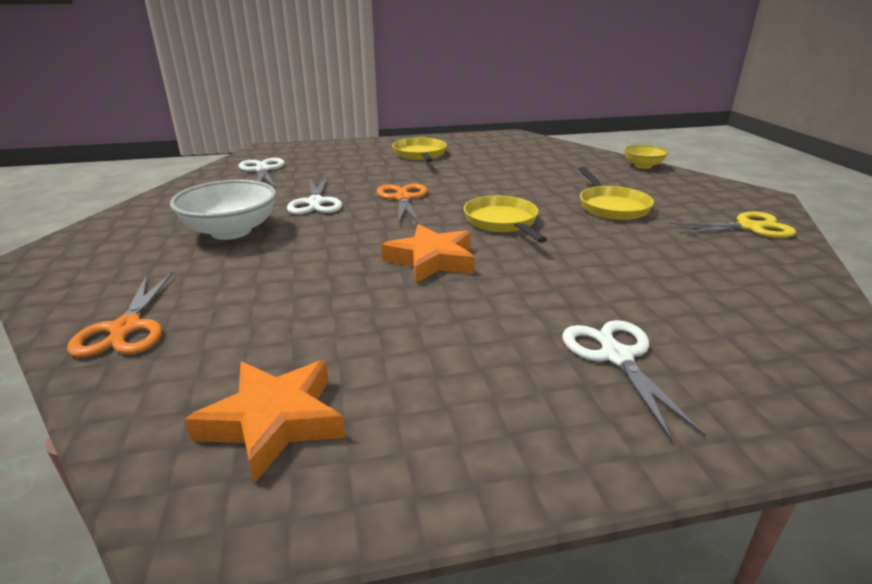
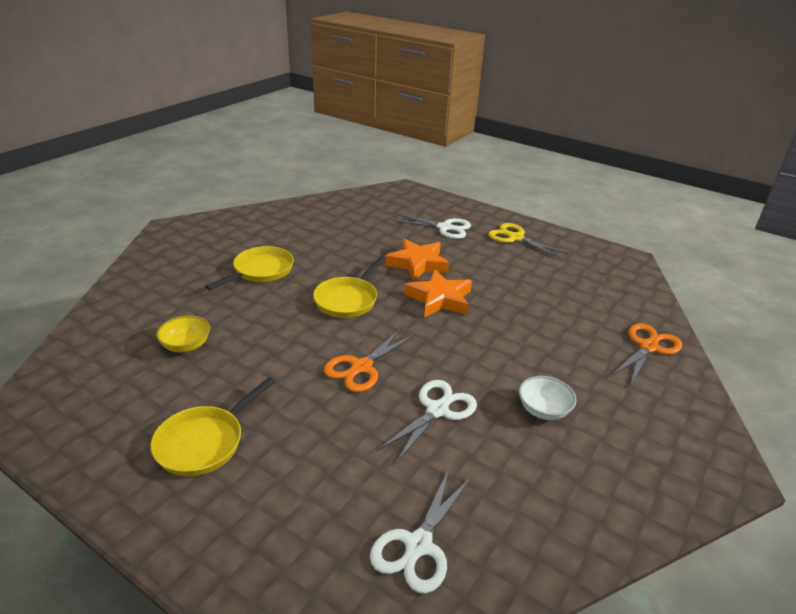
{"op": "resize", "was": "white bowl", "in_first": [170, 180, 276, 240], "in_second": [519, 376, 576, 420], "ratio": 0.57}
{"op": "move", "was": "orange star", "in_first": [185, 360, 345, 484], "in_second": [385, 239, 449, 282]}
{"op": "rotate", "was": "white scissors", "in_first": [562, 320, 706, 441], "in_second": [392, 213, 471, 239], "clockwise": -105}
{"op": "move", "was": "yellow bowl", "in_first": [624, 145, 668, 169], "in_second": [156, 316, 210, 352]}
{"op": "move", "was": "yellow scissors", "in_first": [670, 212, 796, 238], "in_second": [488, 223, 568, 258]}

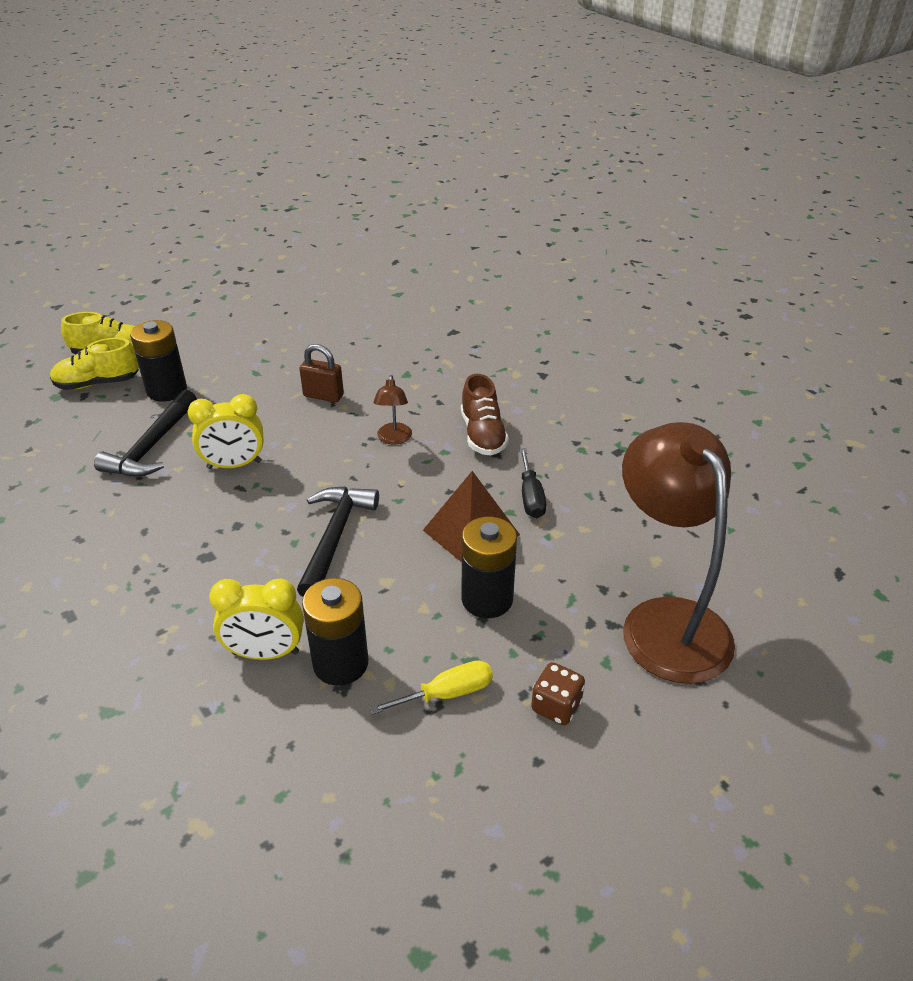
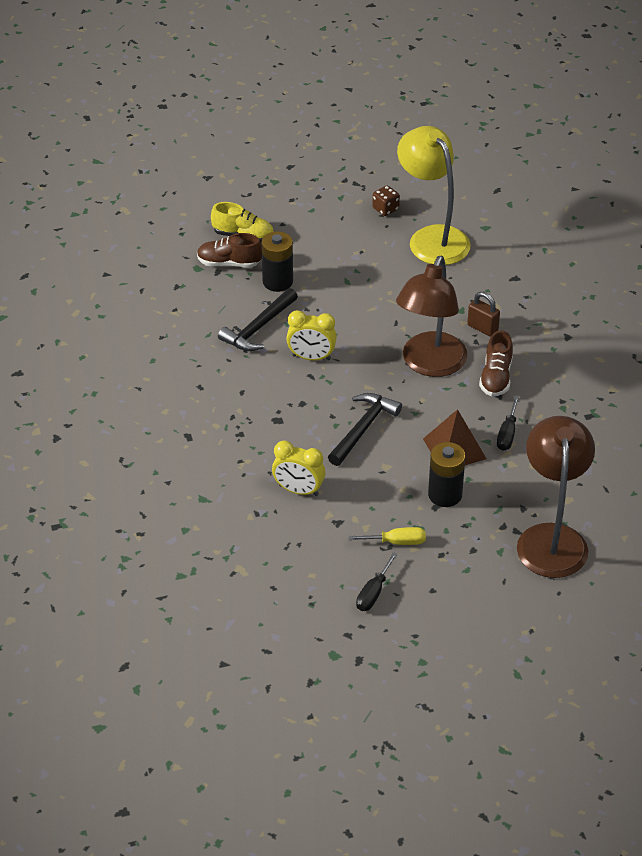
{"op": "recolor", "was": "yellow shoe", "now": "brown shoe", "in_first": [50, 338, 139, 390], "in_second": [197, 233, 262, 268]}
{"op": "move", "was": "brown padlock", "in_first": [300, 344, 344, 402], "in_second": [467, 292, 500, 337]}
{"op": "delete", "was": "black battery", "in_first": [302, 578, 368, 686]}
{"op": "resize", "was": "brown lamp", "in_first": [373, 375, 412, 445], "in_second": [396, 256, 467, 377], "ratio": 2.45}
{"op": "move", "was": "brown dice", "in_first": [531, 662, 585, 725], "in_second": [373, 186, 400, 216]}
{"op": "insert", "now": "black screwdriver", "in_second": [356, 552, 398, 611]}
{"op": "insert", "now": "yellow lamp", "in_second": [397, 126, 471, 265]}

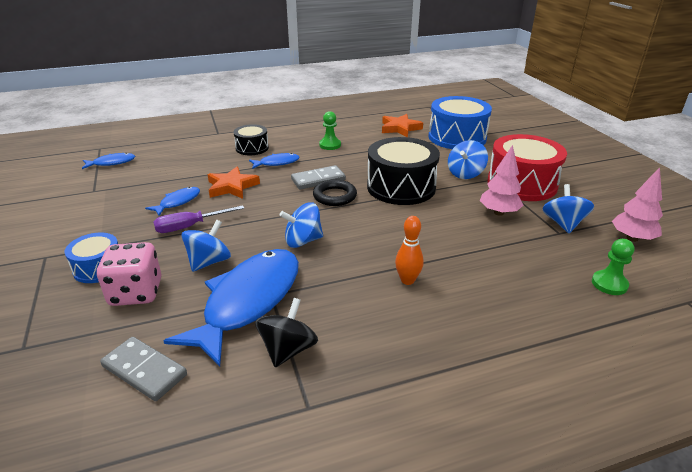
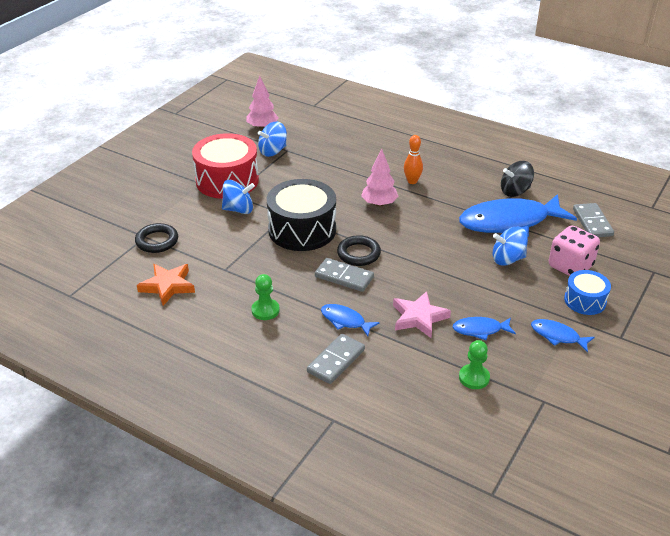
{"op": "move", "was": "blue fish", "in_first": [82, 153, 135, 169], "in_second": [531, 319, 595, 353]}
{"op": "delete", "was": "purple screwdriver", "in_first": [153, 205, 244, 233]}
{"op": "recolor", "was": "orange star", "now": "pink star", "in_first": [208, 167, 260, 199], "in_second": [393, 291, 451, 338]}
{"op": "replace", "was": "black drum", "now": "grey domino", "in_first": [233, 124, 269, 155], "in_second": [307, 334, 365, 384]}
{"op": "delete", "was": "blue spinning top", "in_first": [279, 202, 323, 248]}
{"op": "replace", "was": "blue drum", "now": "black ring", "in_first": [428, 96, 492, 149], "in_second": [135, 223, 178, 253]}
{"op": "move", "was": "pink tree", "in_first": [480, 145, 524, 216], "in_second": [361, 149, 399, 207]}
{"op": "move", "was": "green pawn", "in_first": [592, 239, 634, 295], "in_second": [459, 340, 490, 389]}

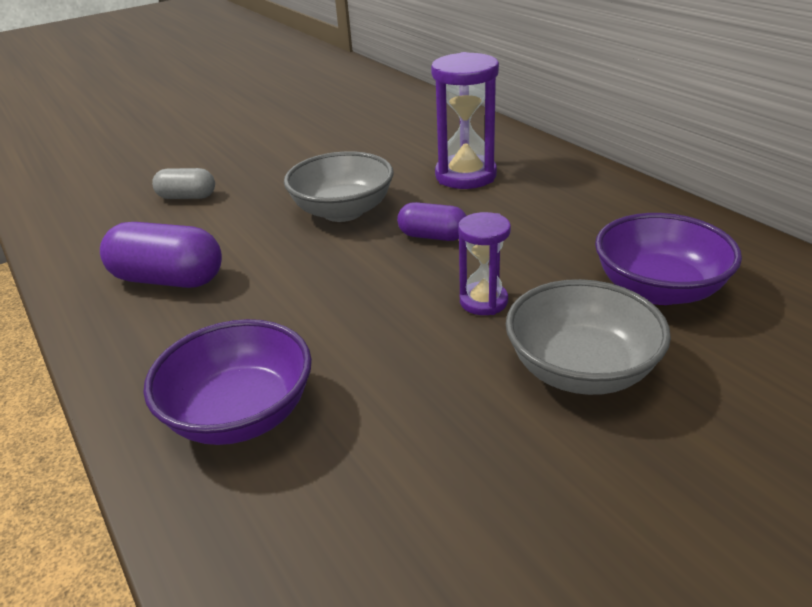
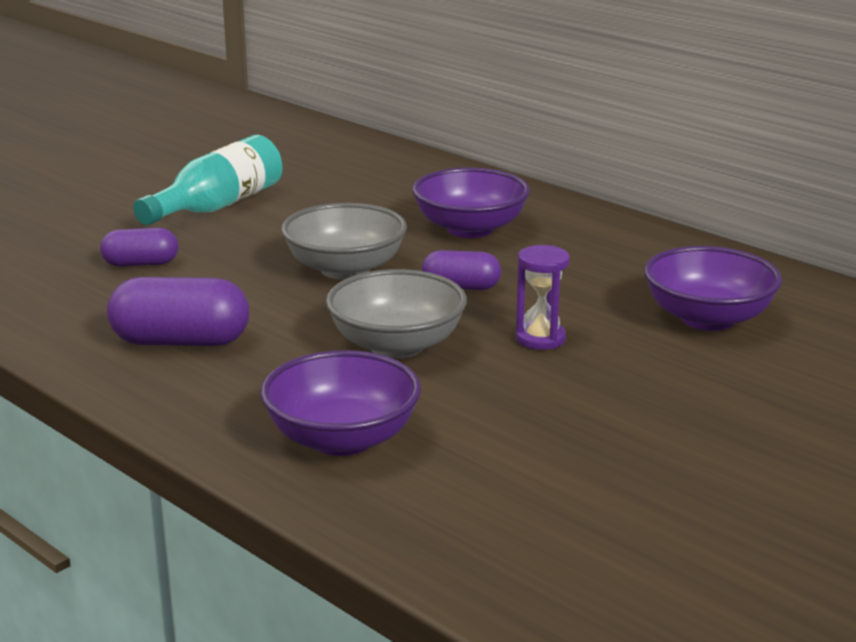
{"op": "recolor", "was": "grey capsule", "now": "purple capsule", "in_first": [152, 168, 215, 199], "in_second": [100, 228, 178, 267]}
{"op": "replace", "was": "purple hourglass", "now": "purple bowl", "in_first": [431, 52, 499, 189], "in_second": [412, 168, 530, 238]}
{"op": "move", "was": "grey bowl", "in_first": [506, 279, 671, 395], "in_second": [326, 269, 467, 359]}
{"op": "insert", "now": "turquoise bottle", "in_second": [133, 135, 282, 225]}

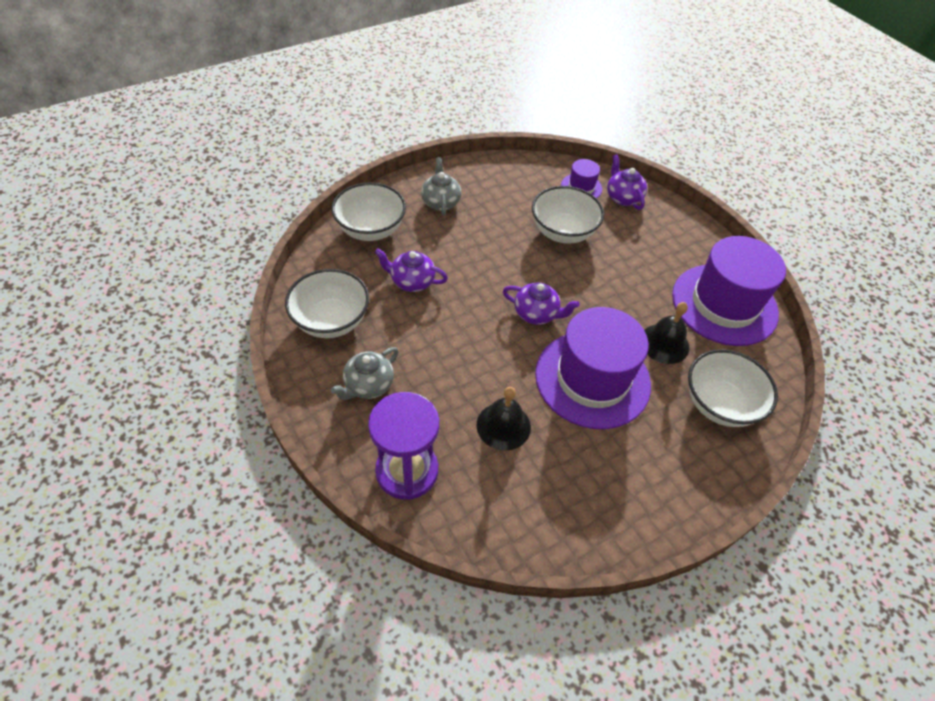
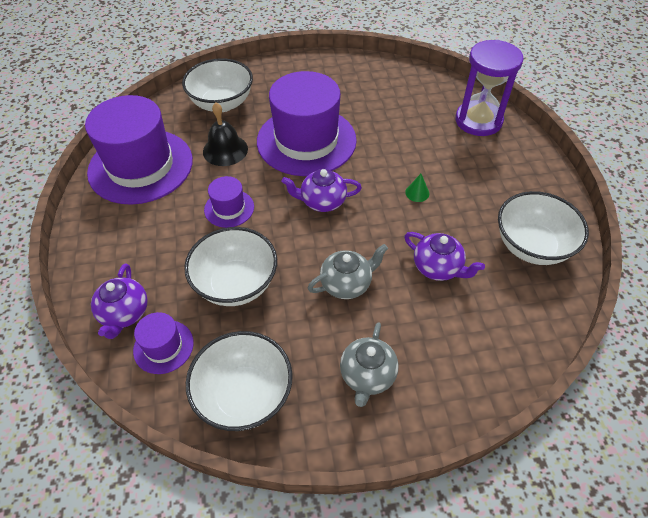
{"op": "move", "was": "white bowl", "in_first": [331, 182, 406, 241], "in_second": [186, 331, 293, 431]}
{"op": "move", "was": "grey teapot", "in_first": [331, 347, 399, 400], "in_second": [307, 244, 388, 299]}
{"op": "delete", "was": "black bell", "in_first": [476, 387, 531, 451]}
{"op": "rotate", "was": "purple teapot", "in_first": [503, 282, 580, 325], "in_second": [282, 169, 362, 212], "clockwise": -45}
{"op": "insert", "now": "purple hat", "in_second": [204, 176, 254, 228]}
{"op": "insert", "now": "green cone", "in_second": [405, 174, 429, 202]}

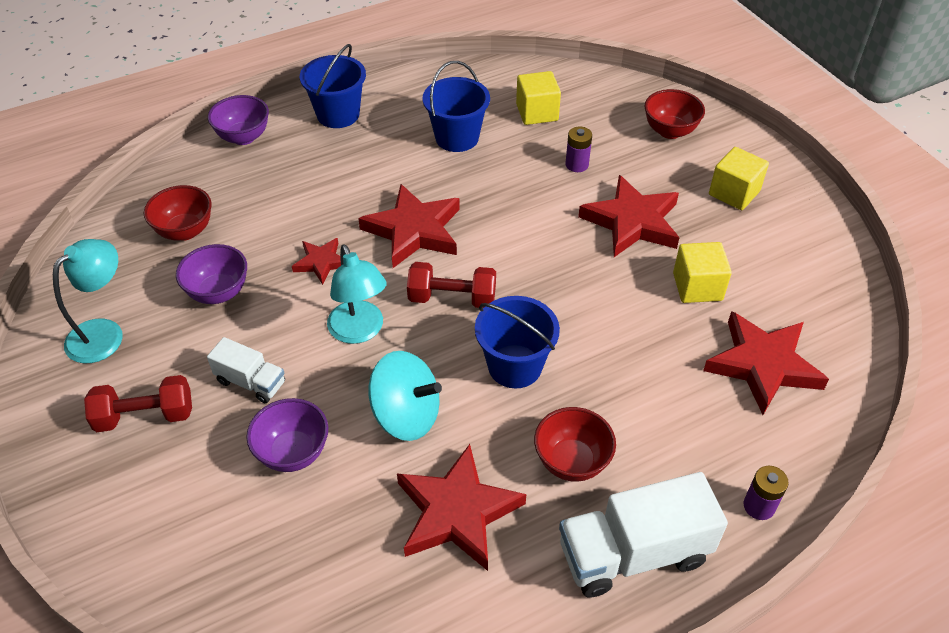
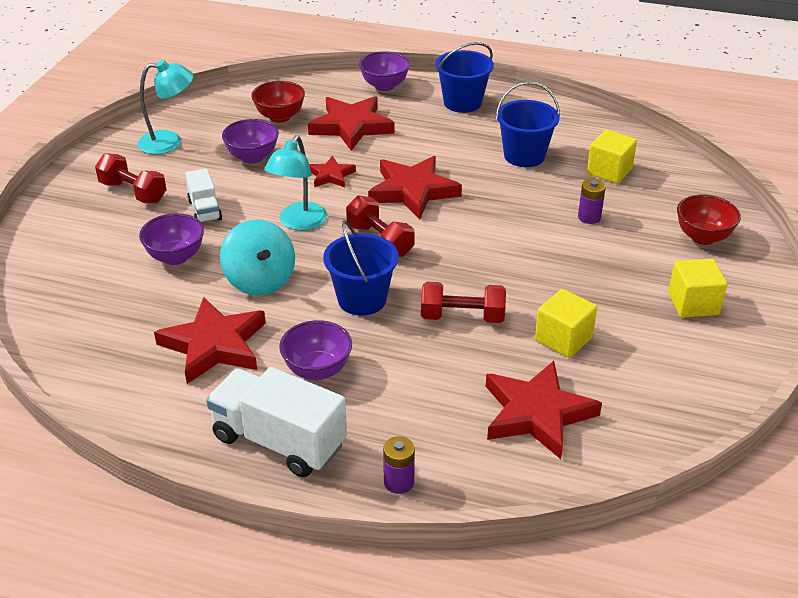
{"op": "recolor", "was": "red bowl", "now": "purple bowl", "in_first": [534, 407, 616, 482], "in_second": [279, 320, 352, 380]}
{"op": "move", "was": "red star", "in_first": [578, 175, 679, 257], "in_second": [308, 96, 395, 151]}
{"op": "insert", "now": "red dumbbell", "in_second": [421, 282, 506, 323]}

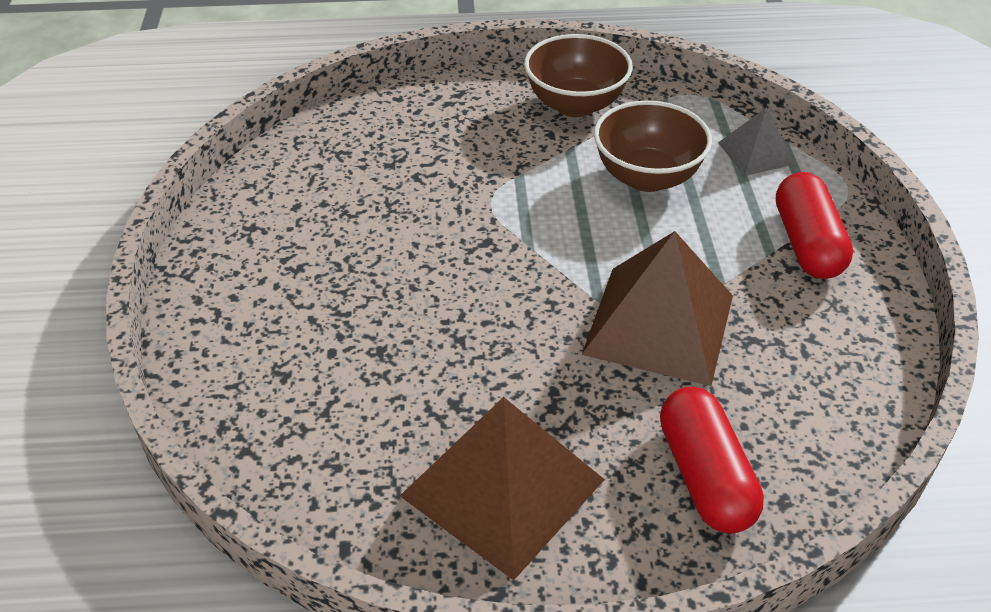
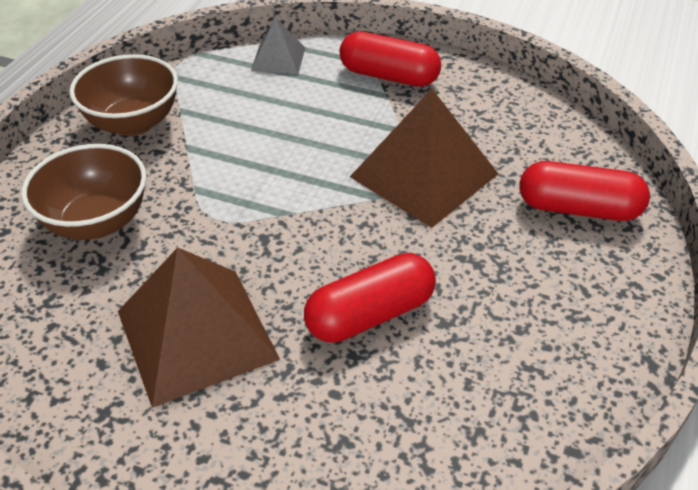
{"op": "move", "was": "brown pyramid", "in_first": [400, 397, 605, 580], "in_second": [118, 247, 280, 408]}
{"op": "move", "was": "brown bowl", "in_first": [594, 101, 712, 192], "in_second": [21, 144, 147, 240]}
{"op": "insert", "now": "red capsule", "in_second": [304, 253, 436, 343]}

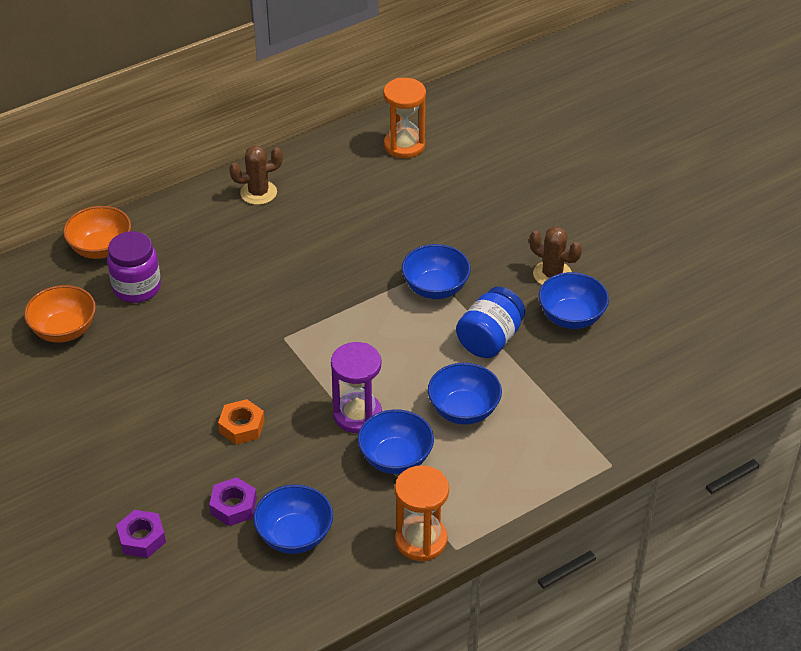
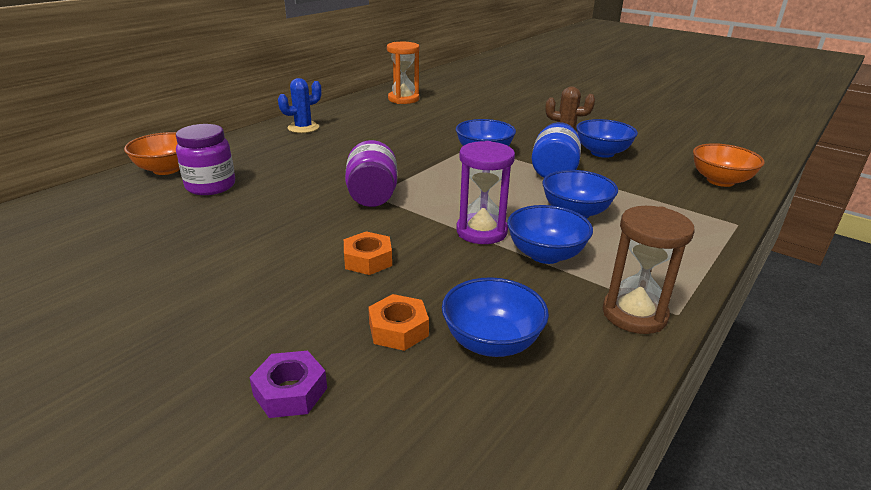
{"op": "move", "was": "orange bowl", "in_first": [24, 285, 96, 343], "in_second": [693, 143, 765, 187]}
{"op": "recolor", "was": "purple nut", "now": "orange nut", "in_first": [209, 477, 257, 526], "in_second": [368, 294, 429, 351]}
{"op": "recolor", "was": "brown cactus", "now": "blue cactus", "in_first": [229, 145, 283, 205], "in_second": [278, 78, 322, 133]}
{"op": "recolor", "was": "orange hourglass", "now": "brown hourglass", "in_first": [395, 465, 449, 561], "in_second": [603, 206, 695, 334]}
{"op": "insert", "now": "purple jar", "in_second": [345, 140, 397, 207]}

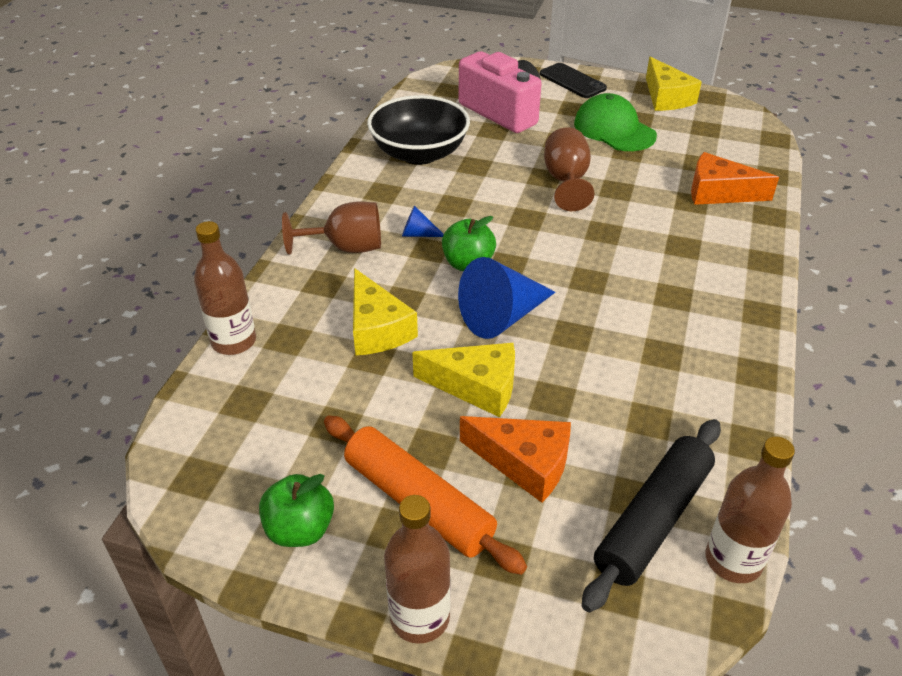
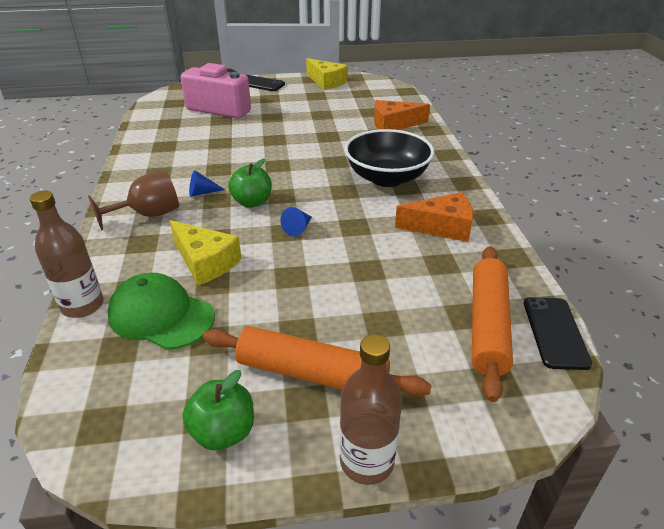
{"op": "move", "was": "black bowl", "in_first": [367, 95, 470, 165], "in_second": [344, 129, 434, 187]}
{"op": "delete", "was": "yellow cheese", "in_first": [412, 343, 515, 417]}
{"op": "resize", "was": "blue cone", "in_first": [458, 257, 556, 339], "in_second": [281, 207, 312, 237], "ratio": 0.47}
{"op": "move", "was": "orange cheese", "in_first": [460, 416, 571, 503], "in_second": [395, 192, 473, 242]}
{"op": "delete", "was": "brown goblet", "in_first": [544, 127, 594, 211]}
{"op": "move", "was": "green cap", "in_first": [574, 93, 657, 151], "in_second": [107, 273, 215, 350]}
{"op": "recolor", "was": "black rolling pin", "now": "orange rolling pin", "in_first": [582, 419, 721, 612], "in_second": [472, 246, 513, 402]}
{"op": "replace", "was": "brown bottle", "now": "black phone", "in_first": [706, 436, 795, 583], "in_second": [524, 297, 592, 370]}

